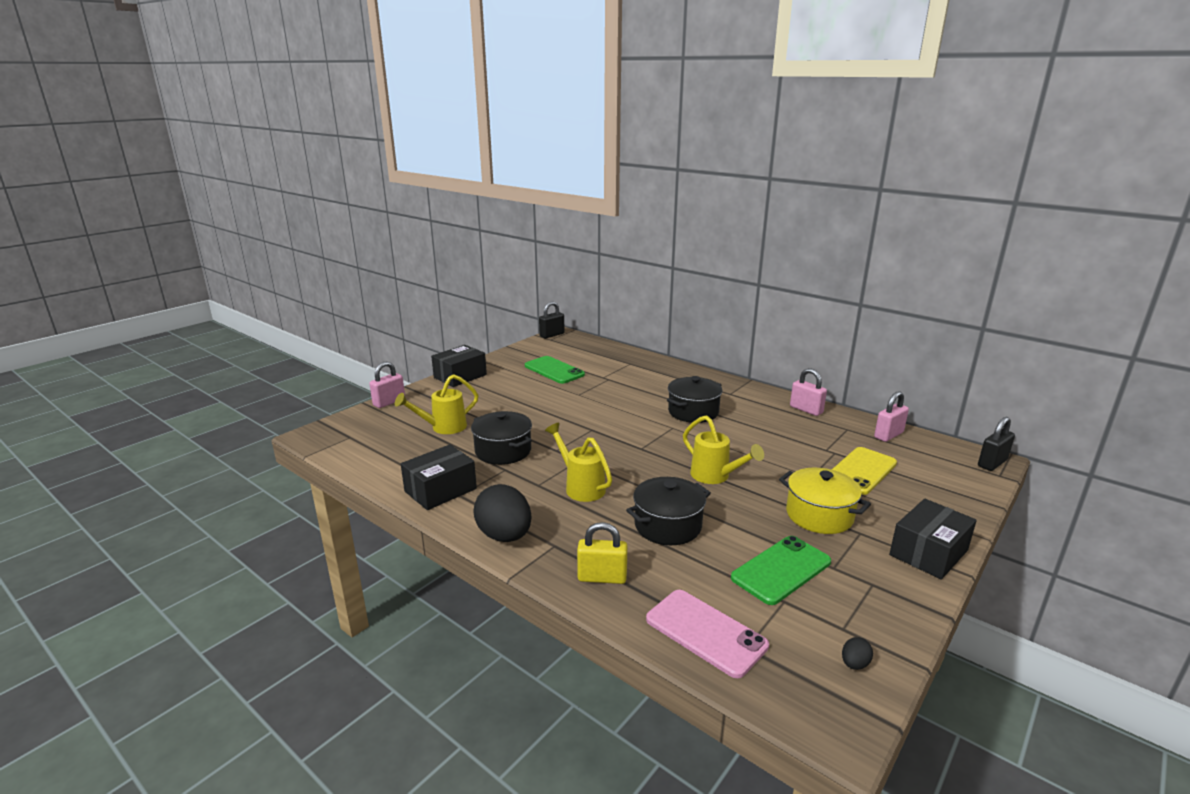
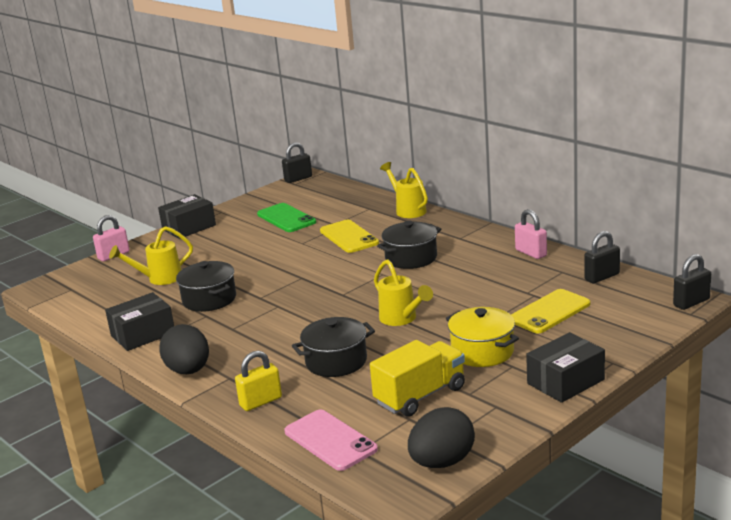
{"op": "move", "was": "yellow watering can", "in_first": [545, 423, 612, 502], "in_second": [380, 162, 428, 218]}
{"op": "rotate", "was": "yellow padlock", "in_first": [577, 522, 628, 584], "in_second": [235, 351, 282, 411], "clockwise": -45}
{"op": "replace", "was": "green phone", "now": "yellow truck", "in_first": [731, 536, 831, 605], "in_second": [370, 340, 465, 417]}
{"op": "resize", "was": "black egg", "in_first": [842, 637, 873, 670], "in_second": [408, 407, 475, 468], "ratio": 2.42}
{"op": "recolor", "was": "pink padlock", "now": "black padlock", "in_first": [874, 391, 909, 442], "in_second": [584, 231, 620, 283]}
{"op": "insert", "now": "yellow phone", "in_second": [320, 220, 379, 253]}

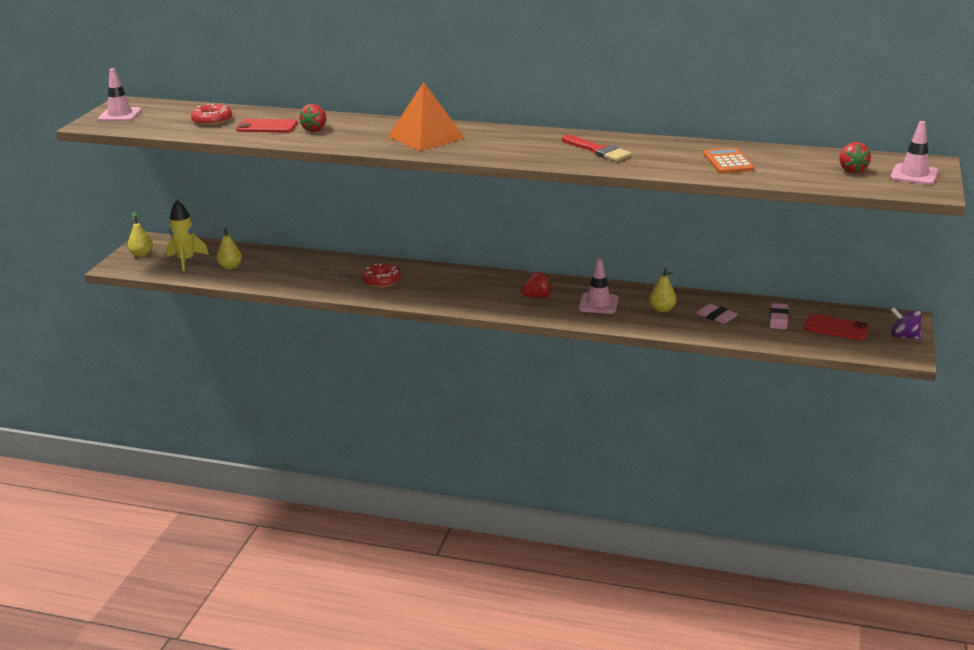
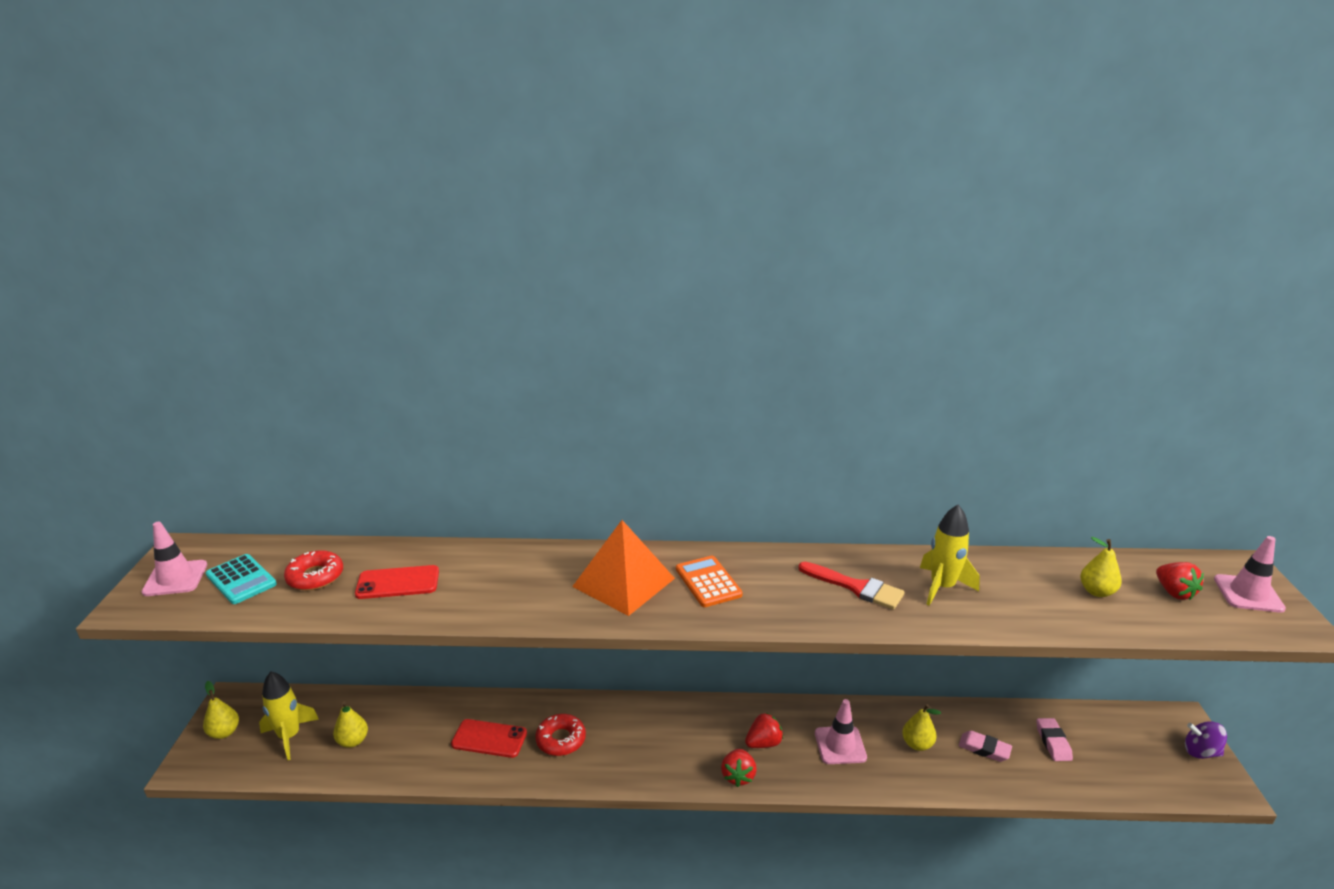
{"op": "move", "was": "red strawberry", "in_first": [299, 104, 327, 132], "in_second": [721, 749, 757, 787]}
{"op": "move", "was": "orange calculator", "in_first": [703, 148, 754, 174], "in_second": [676, 556, 743, 607]}
{"op": "move", "was": "red phone", "in_first": [804, 314, 870, 340], "in_second": [451, 719, 527, 758]}
{"op": "insert", "now": "turquoise calculator", "in_second": [206, 554, 277, 604]}
{"op": "insert", "now": "yellow rocket", "in_second": [920, 504, 980, 606]}
{"op": "insert", "now": "yellow pear", "in_second": [1080, 537, 1122, 597]}

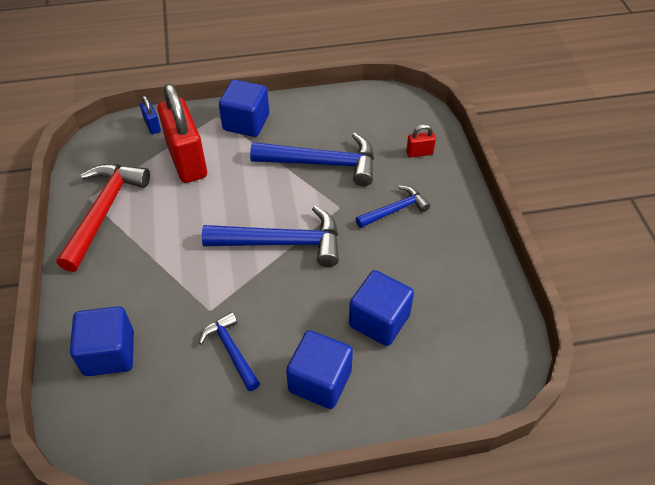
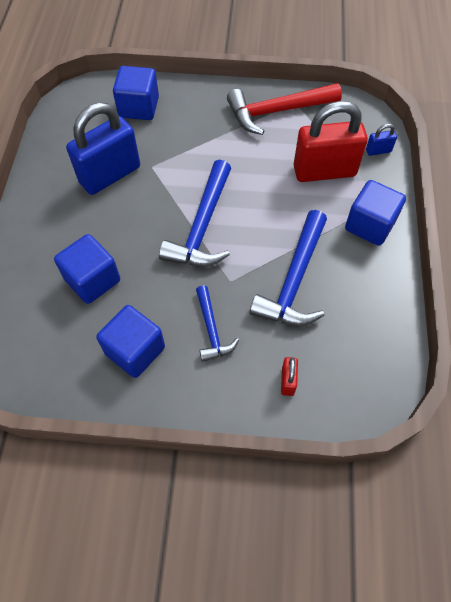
{"op": "rotate", "was": "red hammer", "in_first": [57, 164, 150, 272], "in_second": [227, 83, 342, 135], "clockwise": 135}
{"op": "replace", "was": "blue hammer", "now": "blue padlock", "in_first": [199, 312, 260, 391], "in_second": [66, 102, 140, 195]}
{"op": "move", "was": "blue cube", "in_first": [286, 330, 353, 409], "in_second": [96, 305, 165, 378]}

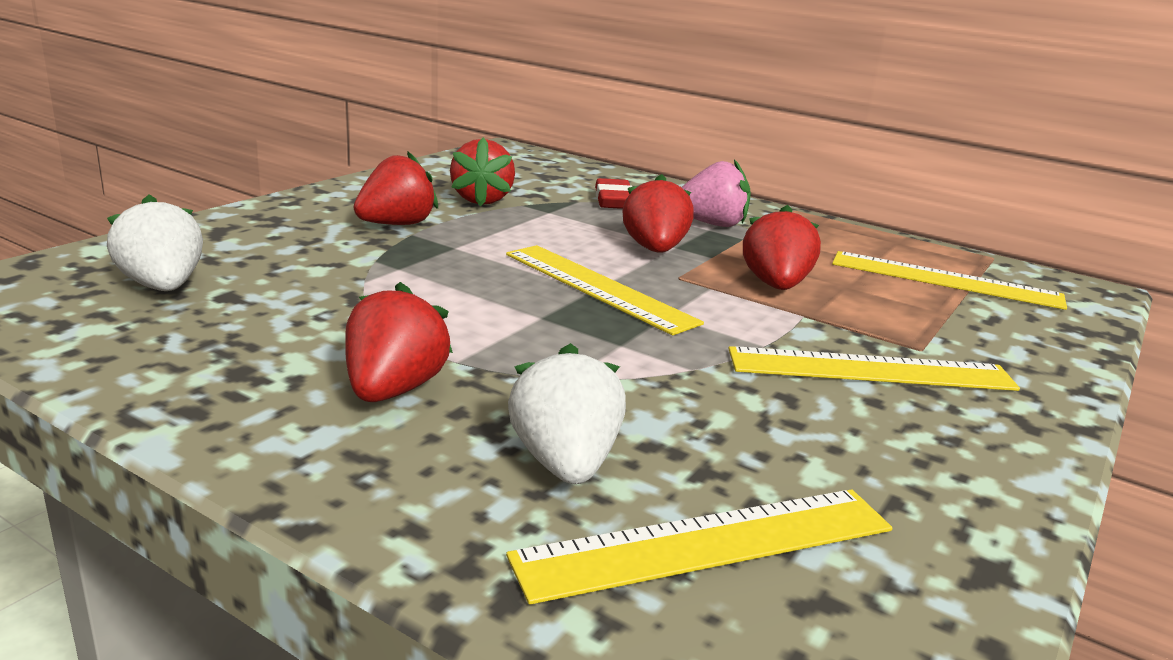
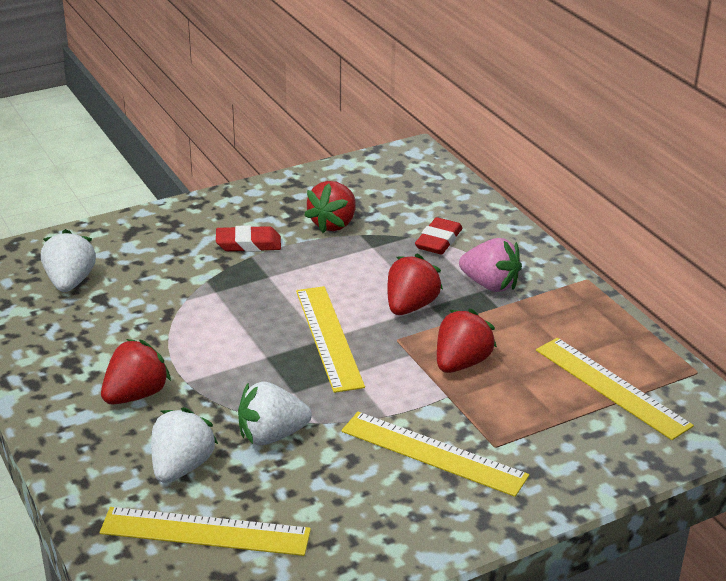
{"op": "replace", "was": "red strawberry", "now": "red eraser", "in_first": [354, 151, 438, 225], "in_second": [216, 225, 281, 252]}
{"op": "insert", "now": "white strawberry", "in_second": [238, 382, 312, 445]}

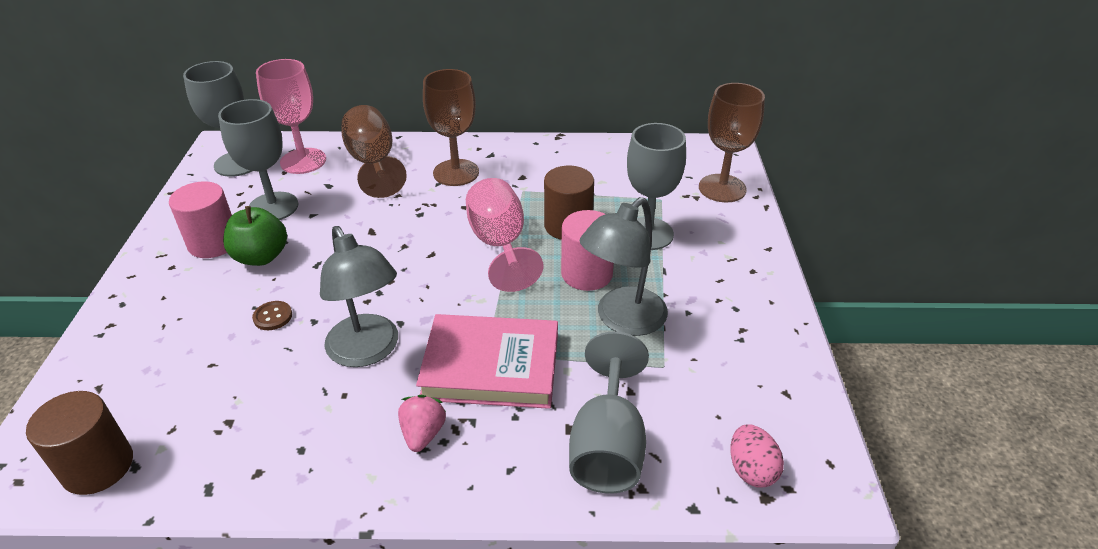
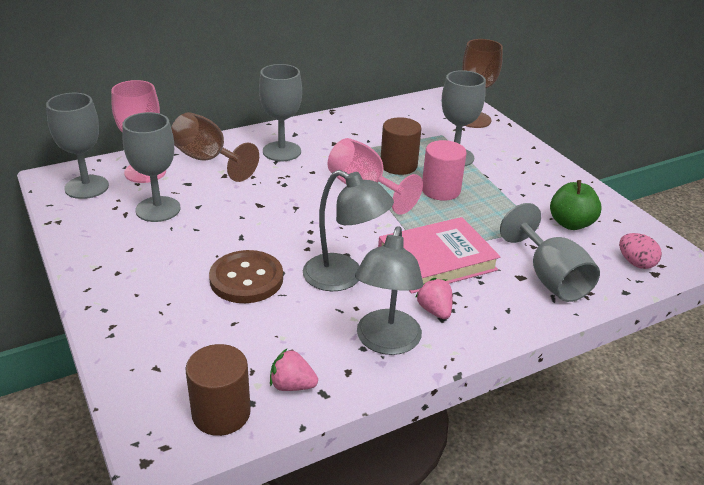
{"op": "delete", "was": "pink cylinder", "in_first": [169, 181, 232, 258]}
{"op": "move", "was": "green apple", "in_first": [223, 206, 287, 266], "in_second": [550, 180, 602, 230]}
{"op": "resize", "was": "brown button", "in_first": [252, 301, 292, 330], "in_second": [209, 250, 283, 303], "ratio": 2.27}
{"op": "recolor", "was": "brown goblet", "now": "grey goblet", "in_first": [423, 69, 479, 186], "in_second": [259, 64, 302, 161]}
{"op": "move", "was": "grey lamp", "in_first": [580, 197, 668, 336], "in_second": [355, 226, 423, 355]}
{"op": "insert", "now": "pink strawberry", "in_second": [270, 349, 318, 391]}

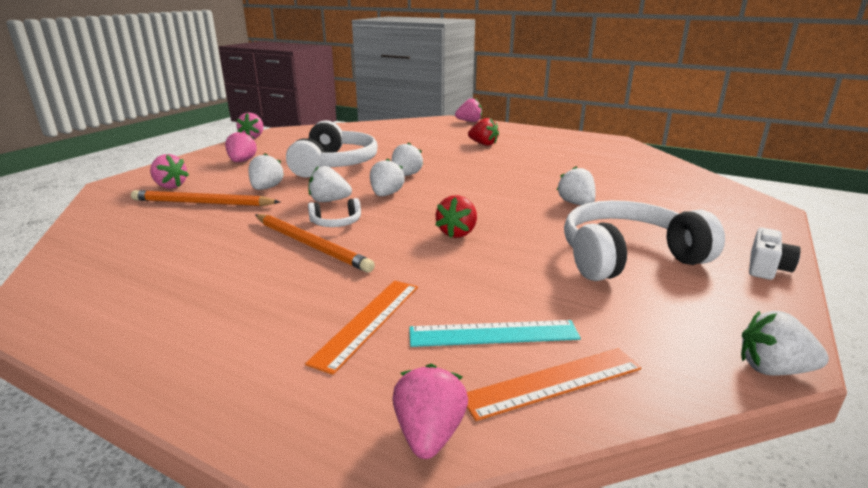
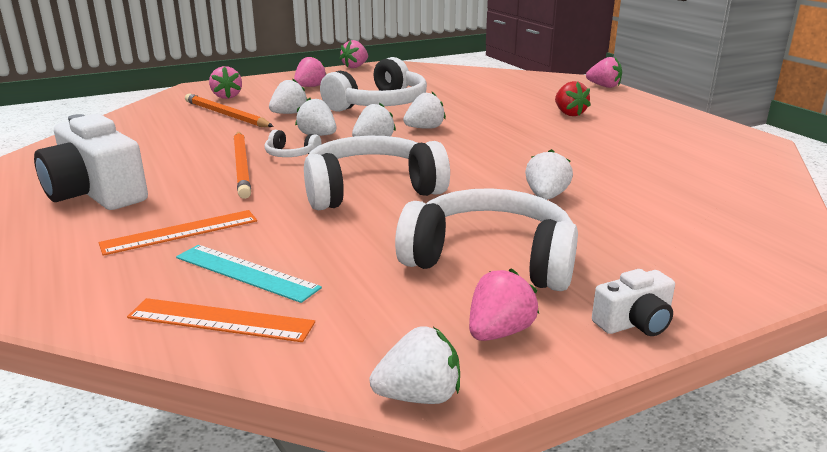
{"op": "move", "was": "pink strawberry", "in_first": [393, 364, 468, 459], "in_second": [469, 268, 539, 341]}
{"op": "replace", "was": "red strawberry", "now": "white headphones", "in_first": [435, 195, 477, 238], "in_second": [304, 136, 450, 210]}
{"op": "rotate", "was": "white strawberry", "in_first": [741, 311, 829, 376], "in_second": [369, 326, 460, 404], "clockwise": 120}
{"op": "insert", "now": "white camera", "in_second": [34, 114, 148, 210]}

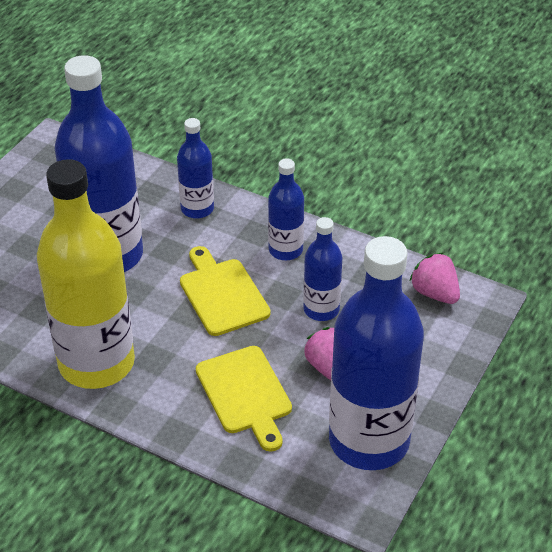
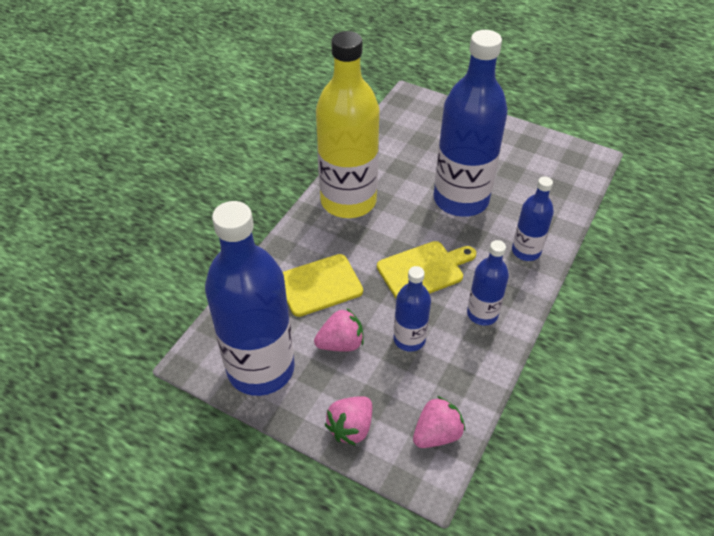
{"op": "insert", "now": "pink strawberry", "in_second": [325, 396, 372, 446]}

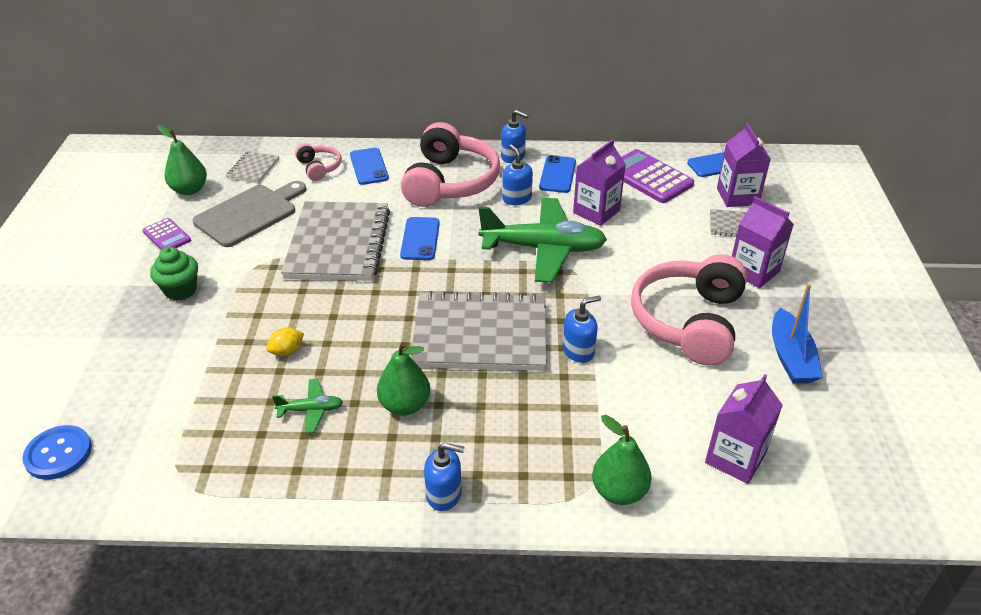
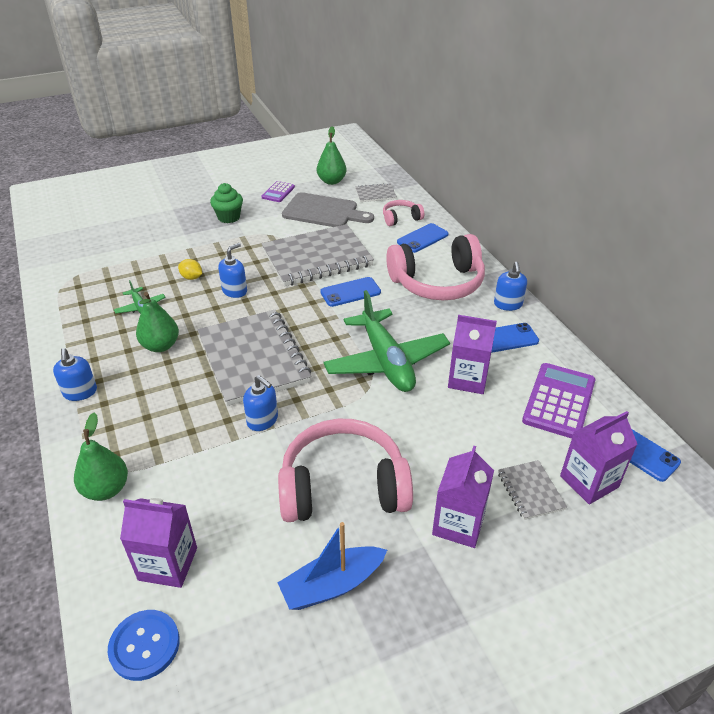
{"op": "move", "was": "blue button", "in_first": [22, 425, 92, 480], "in_second": [108, 610, 180, 681]}
{"op": "rotate", "was": "pink headphones", "in_first": [295, 143, 342, 181], "in_second": [383, 200, 424, 226], "clockwise": -150}
{"op": "move", "was": "blue soap dispenser", "in_first": [502, 144, 533, 205], "in_second": [218, 243, 247, 298]}

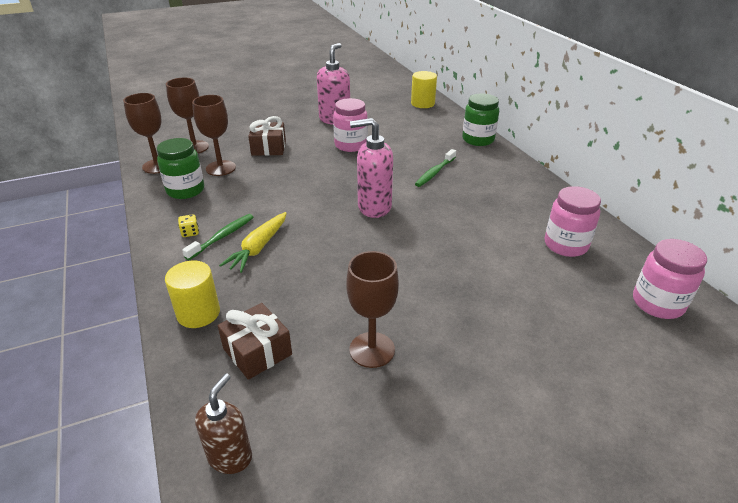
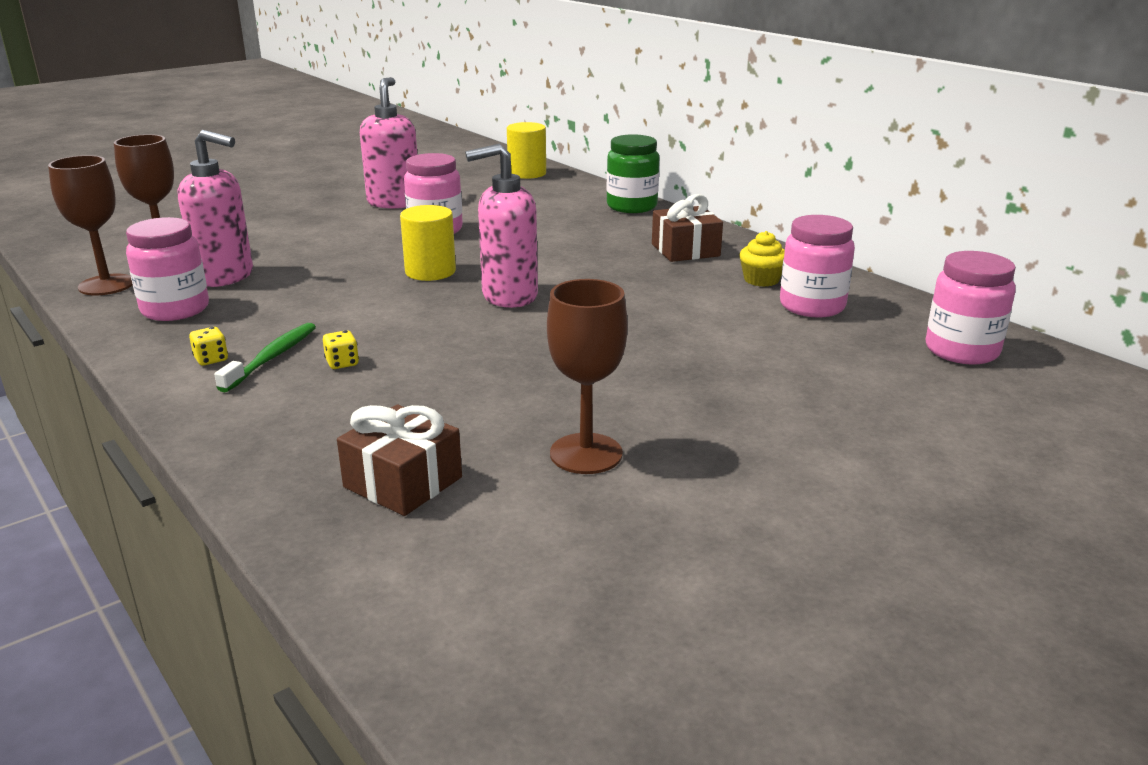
{"op": "recolor", "was": "green jar", "now": "pink jar", "in_first": [157, 138, 204, 199], "in_second": [126, 217, 209, 321]}
{"op": "move", "was": "yellow cylinder", "in_first": [165, 261, 220, 328], "in_second": [400, 205, 456, 281]}
{"op": "replace", "was": "brown goblet", "now": "pink soap dispenser", "in_first": [192, 95, 236, 176], "in_second": [178, 130, 253, 287]}
{"op": "delete", "was": "brown soap dispenser", "in_first": [195, 373, 252, 474]}
{"op": "replace", "was": "yellow carrot", "now": "yellow dice", "in_first": [219, 212, 287, 273], "in_second": [323, 330, 359, 369]}
{"op": "move", "was": "brown gift", "in_first": [248, 116, 286, 156], "in_second": [652, 194, 723, 262]}
{"op": "delete", "was": "green toothbrush", "in_first": [415, 149, 456, 187]}
{"op": "insert", "now": "yellow cupcake", "in_second": [740, 231, 785, 287]}

